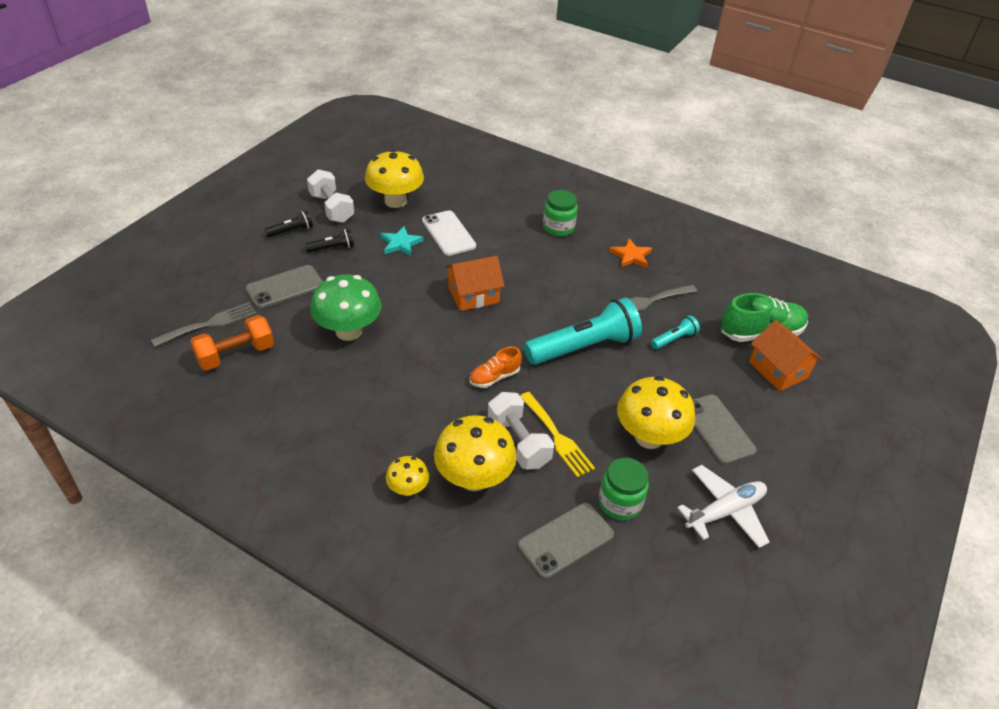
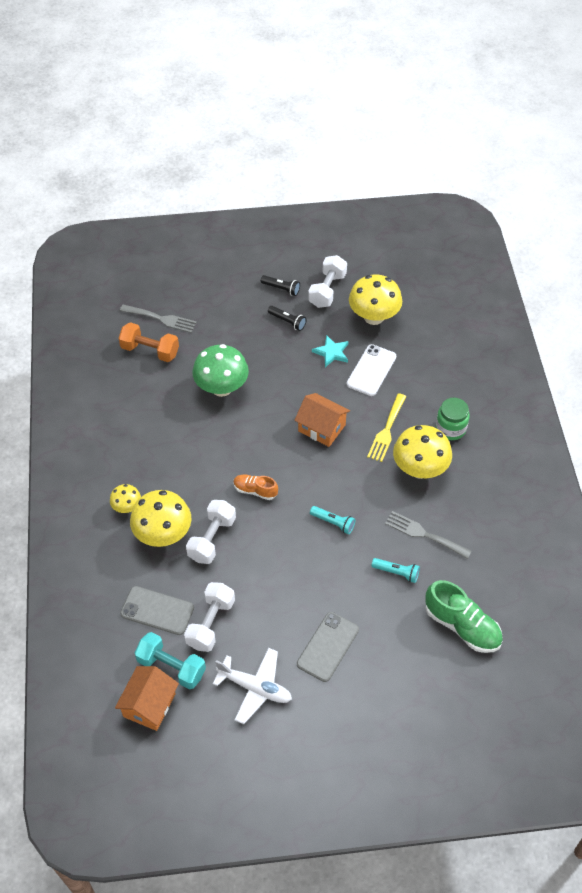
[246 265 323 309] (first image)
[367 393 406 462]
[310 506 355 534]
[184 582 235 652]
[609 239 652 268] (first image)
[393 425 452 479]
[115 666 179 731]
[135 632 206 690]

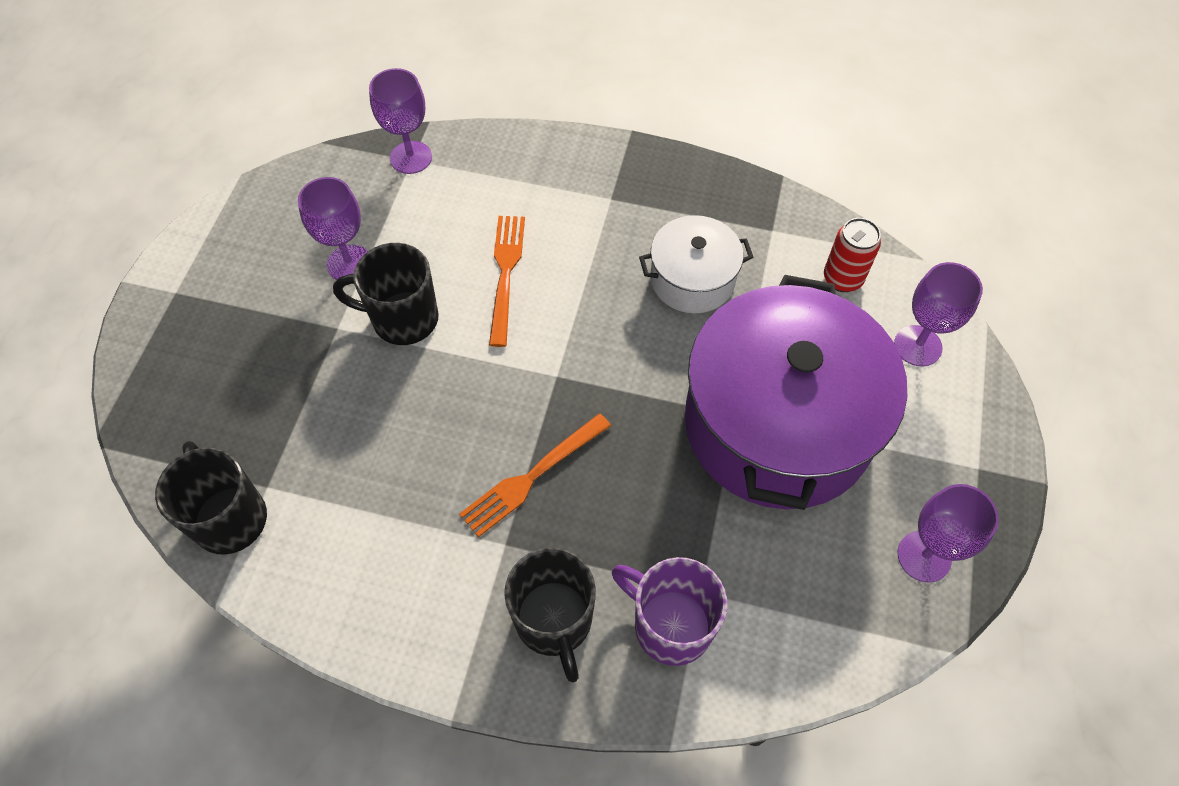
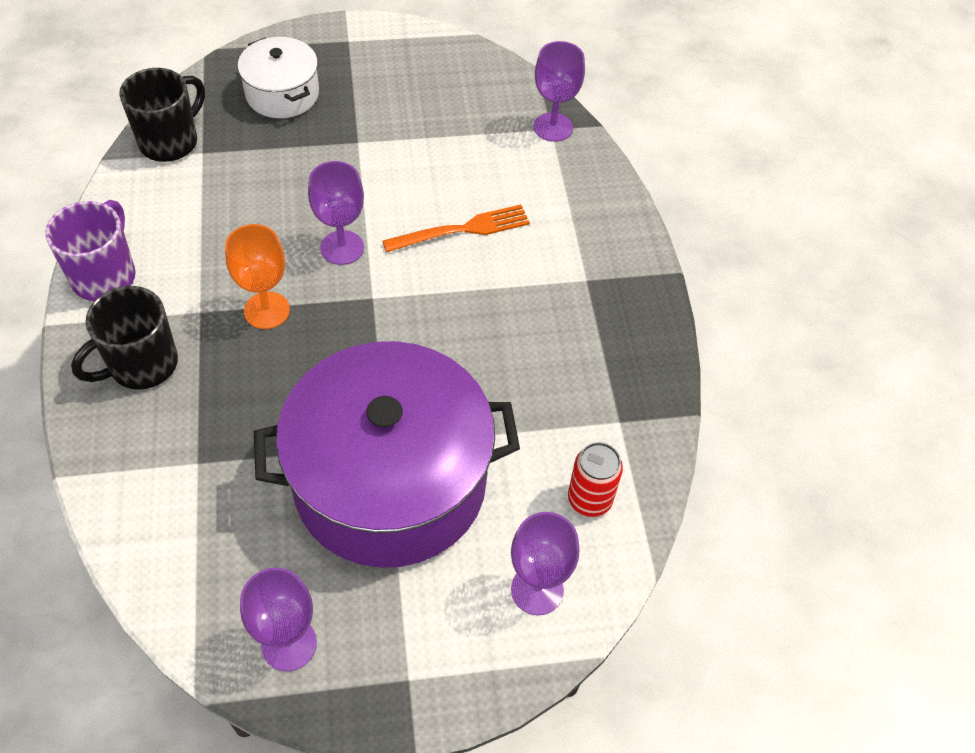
[308 161 364 265]
[333 243 439 345] (first image)
[225 224 290 329]
[45 200 136 301]
[238 37 319 118]

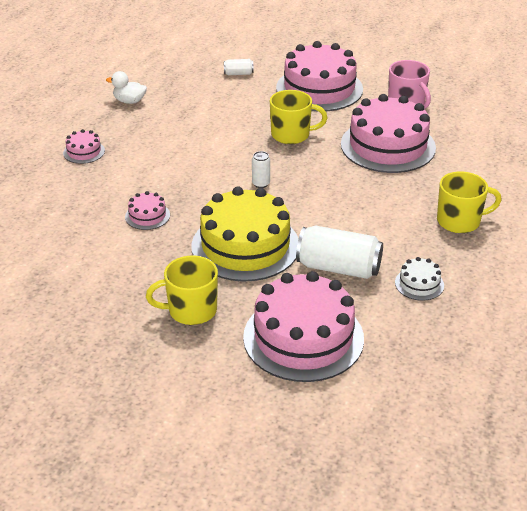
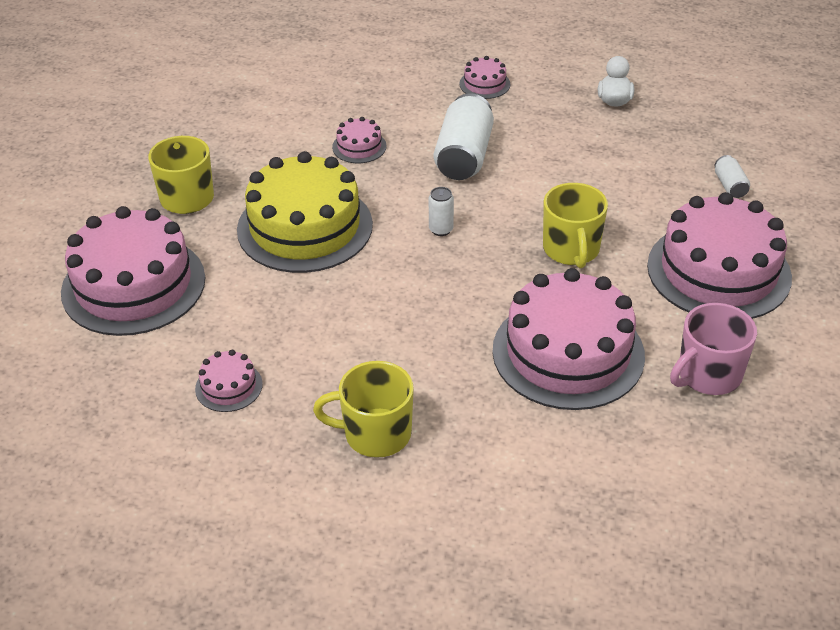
[434 93 494 180]
[195 350 263 412]
[313 361 414 458]

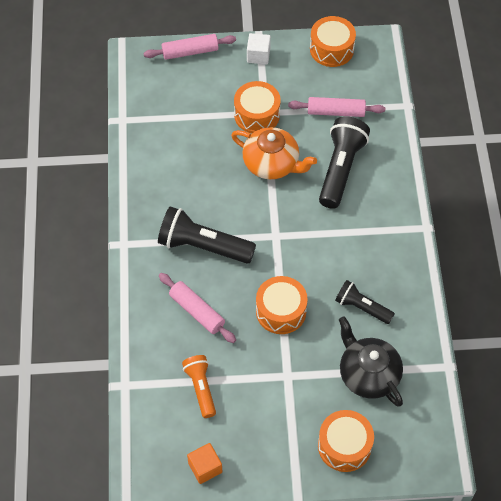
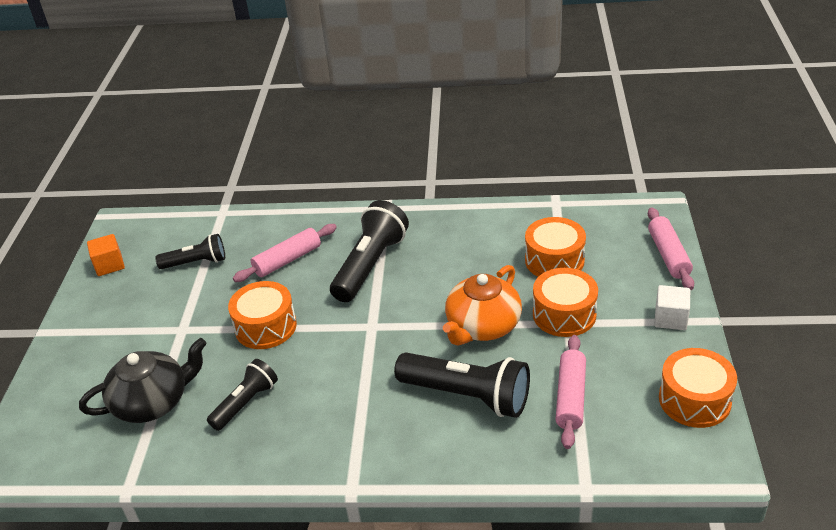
[155 234 225 269]
[525 217 586 277]

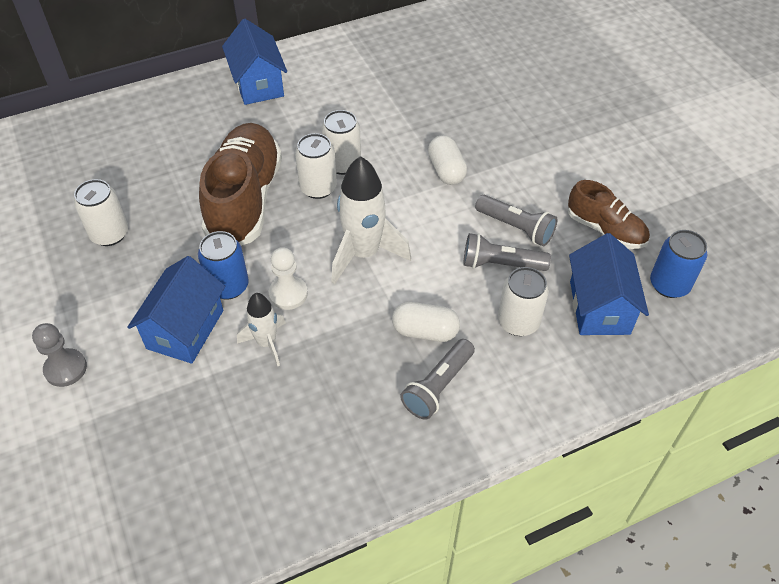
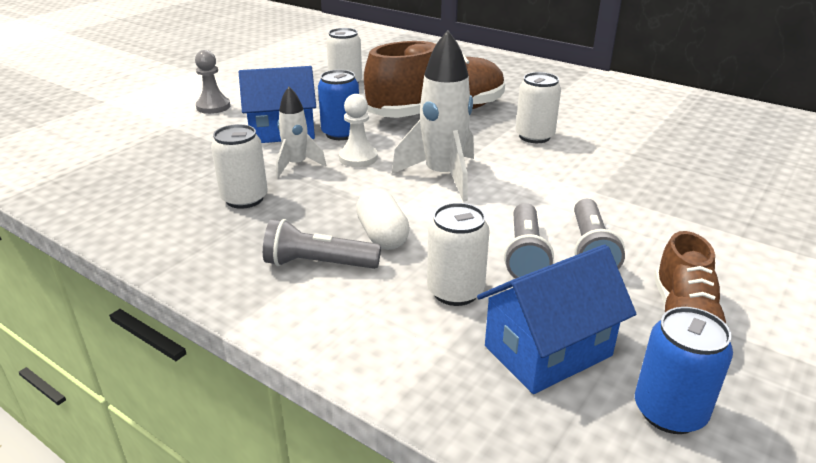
[222 19 287 105] (first image)
[211 124 268 209]
[428 135 467 185] (first image)
[504 203 554 279]

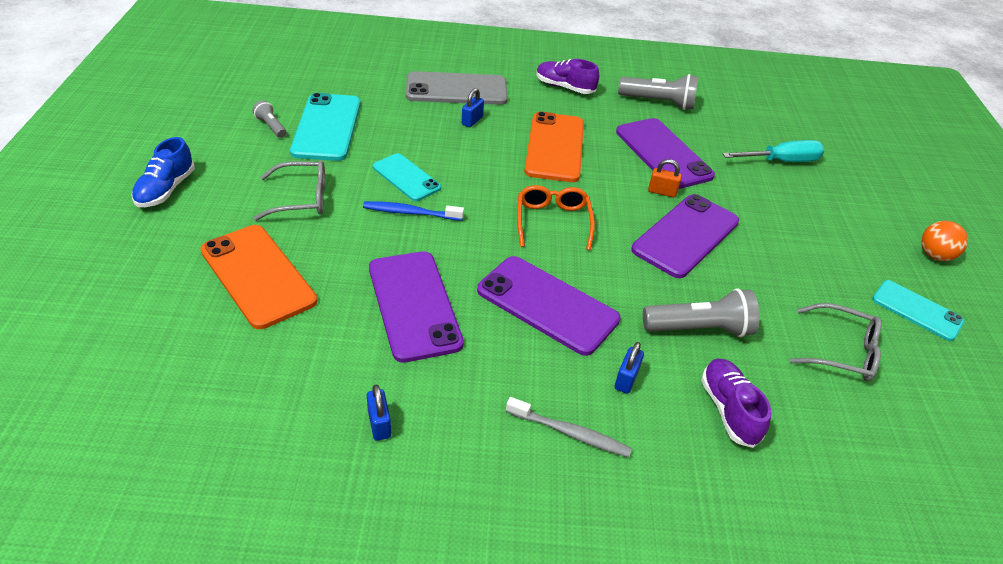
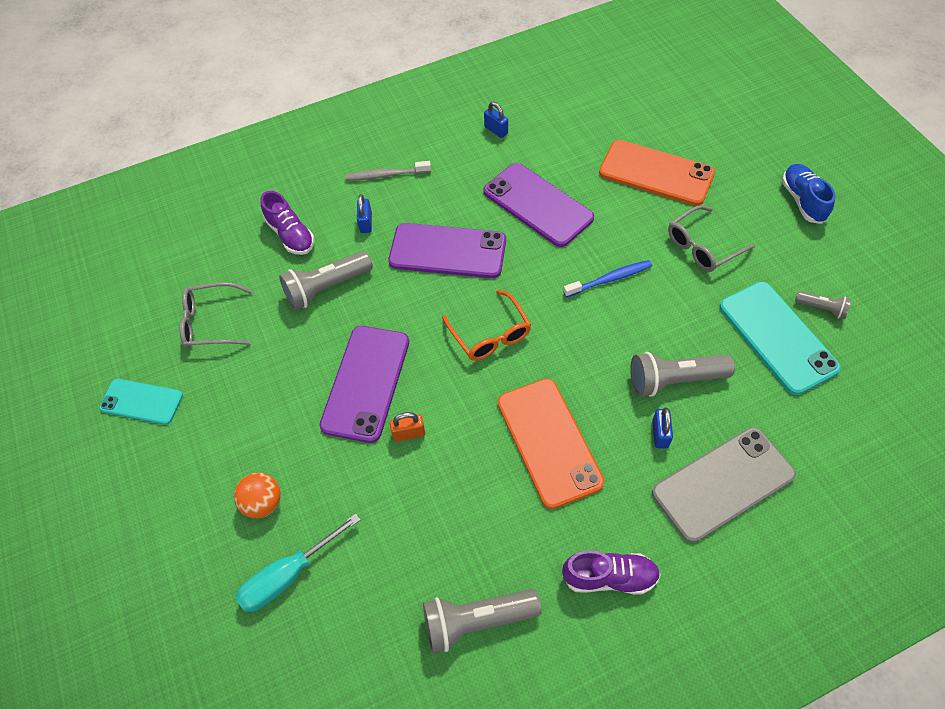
[373 153 441 201] (first image)
[616 118 715 189] (first image)
[234 473 281 518]
[630 352 735 397]

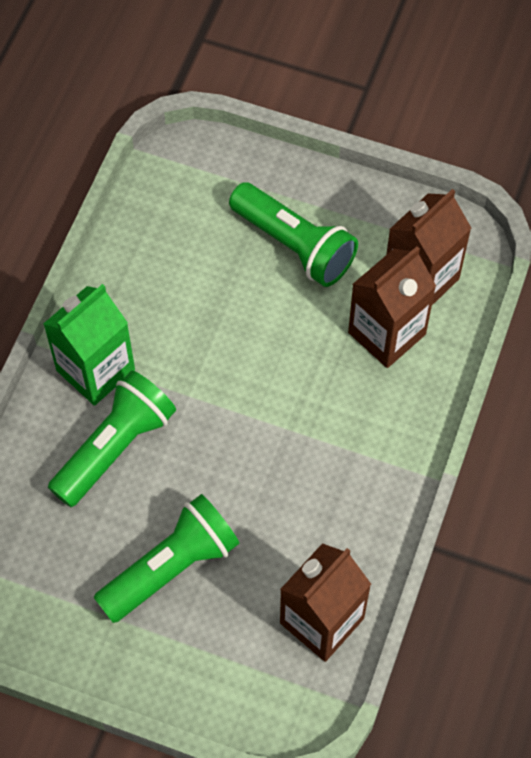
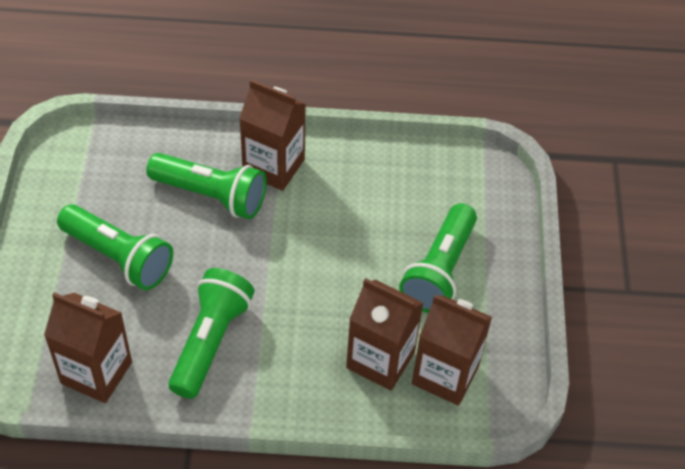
[239 79 306 191]
[168 268 255 399]

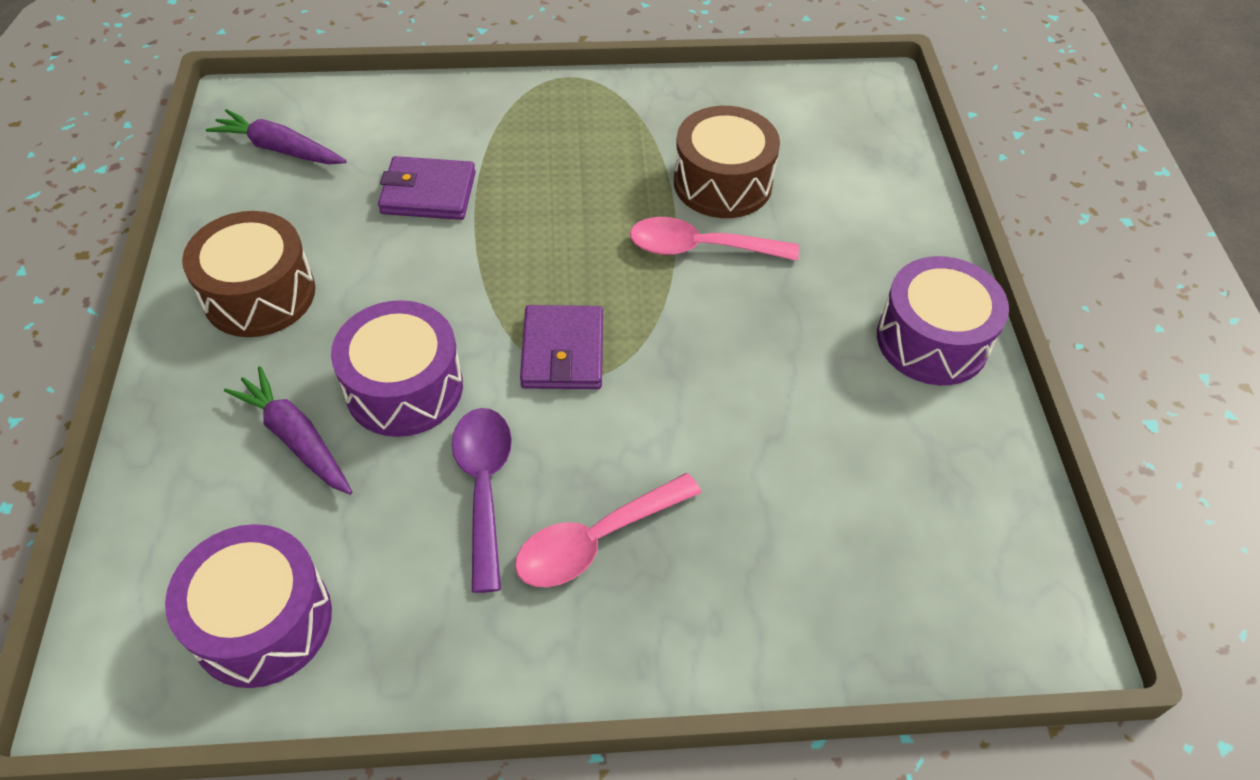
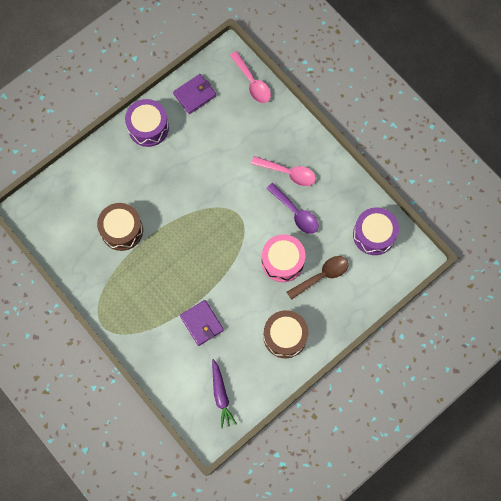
[287 256 349 300]
[262 234 305 282]
[266 183 319 234]
[173 74 216 114]
[230 51 271 103]

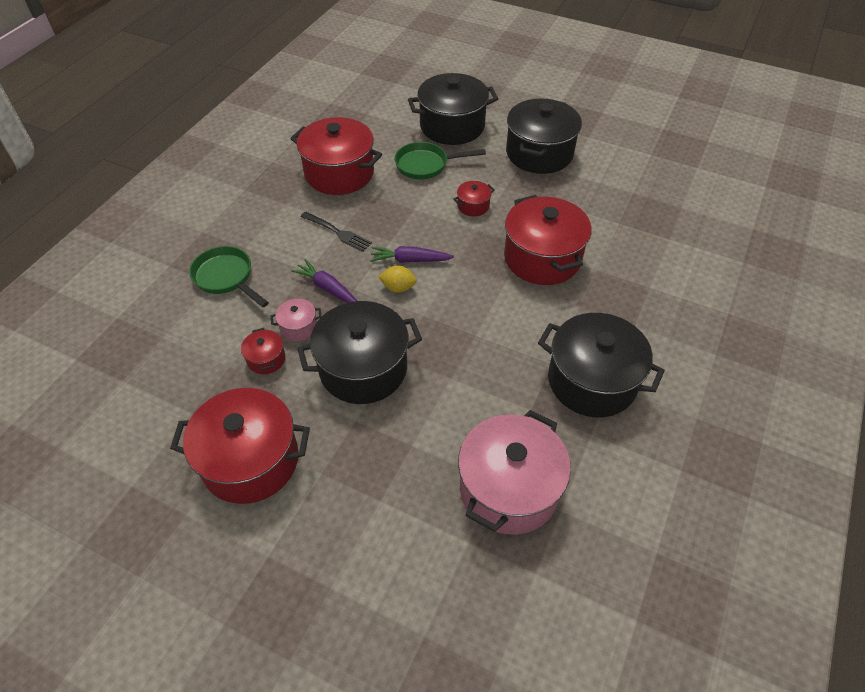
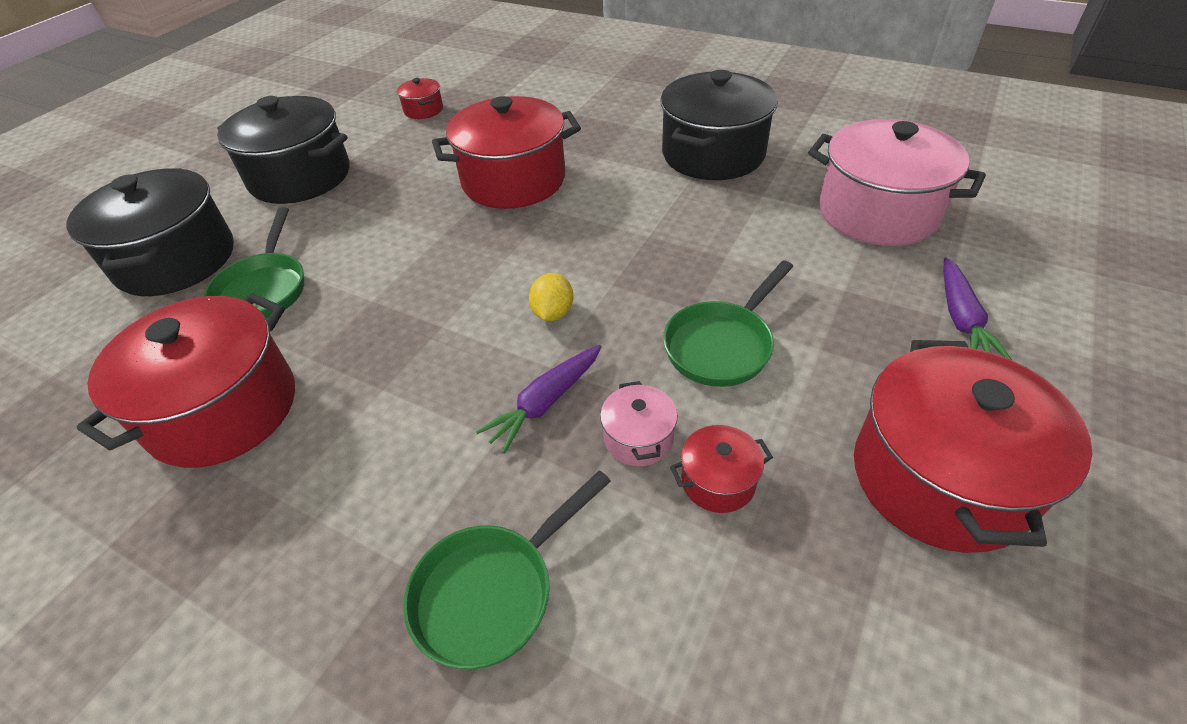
[663 260 793 387]
[301 212 372 252] (first image)
[944 258 1012 360]
[397 78 443 119]

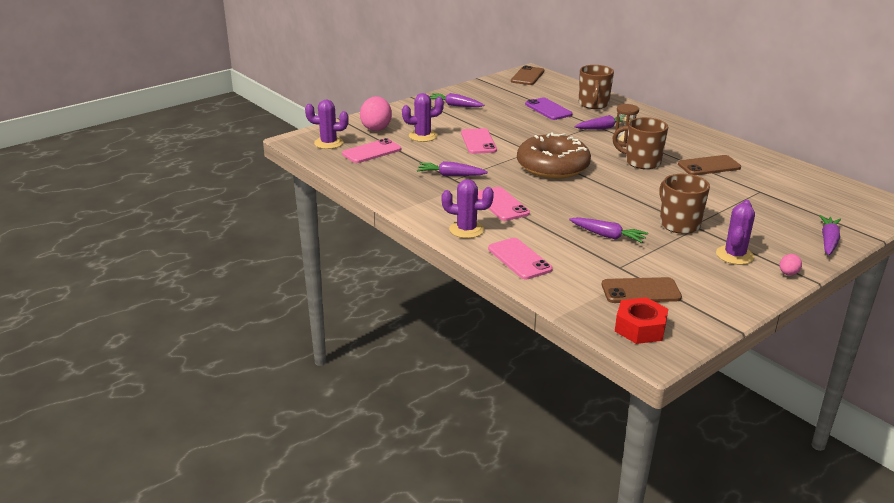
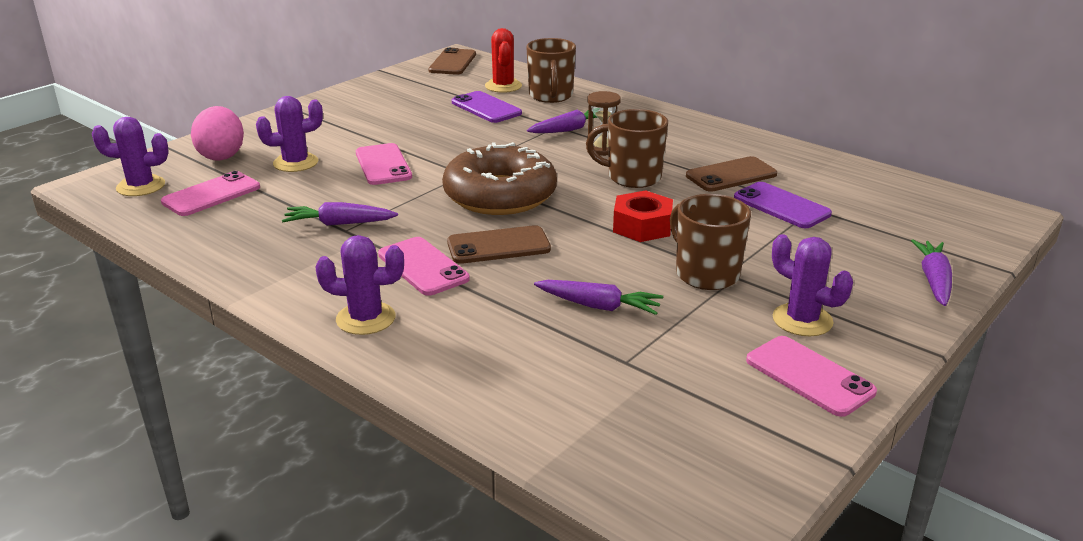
[430 93 484 107] (first image)
[746 336 877 417]
[447 225 551 264]
[613 190 673 242]
[772 234 853 336]
[780 254 802 275] (first image)
[485 28 522 93]
[734 182 832 228]

